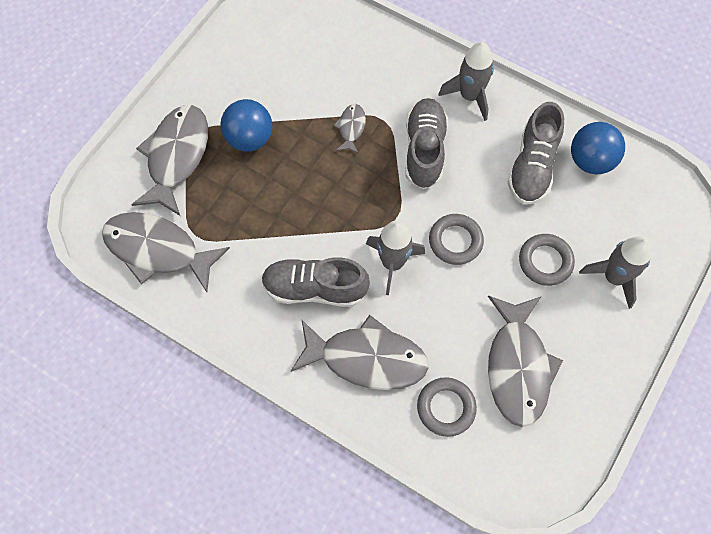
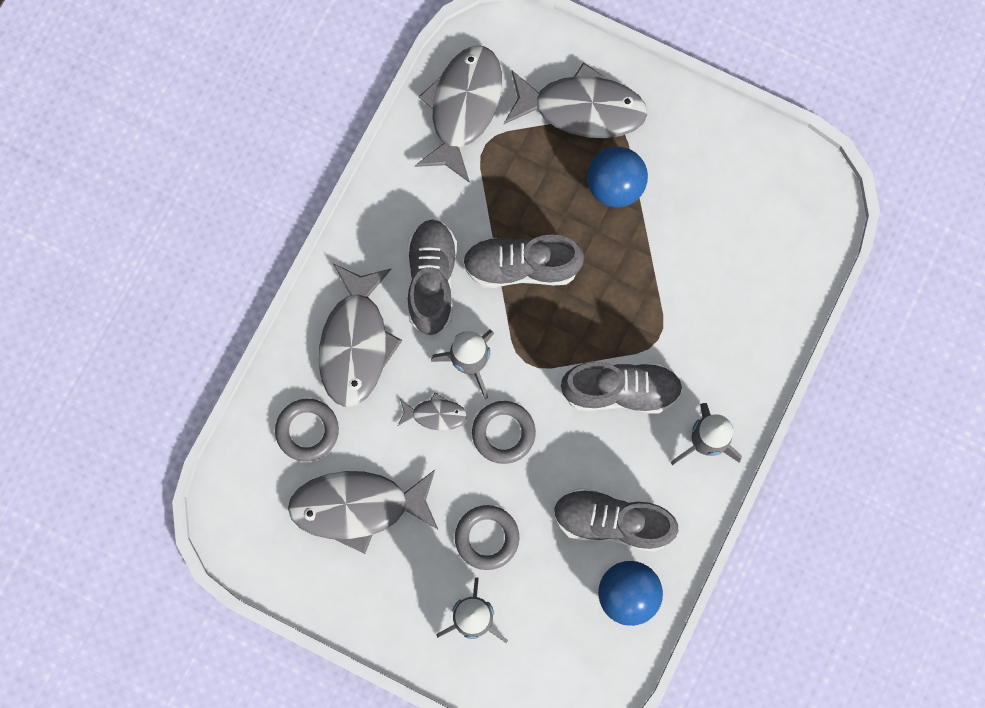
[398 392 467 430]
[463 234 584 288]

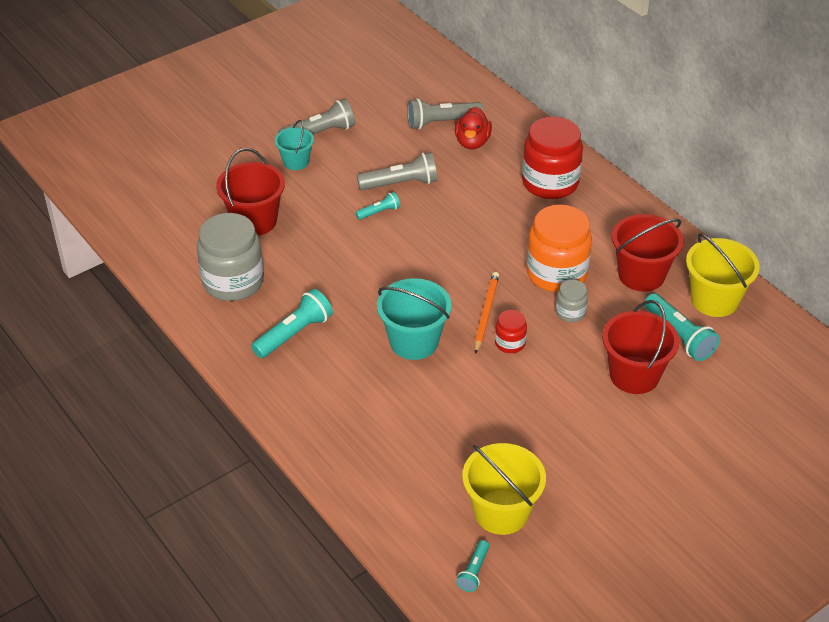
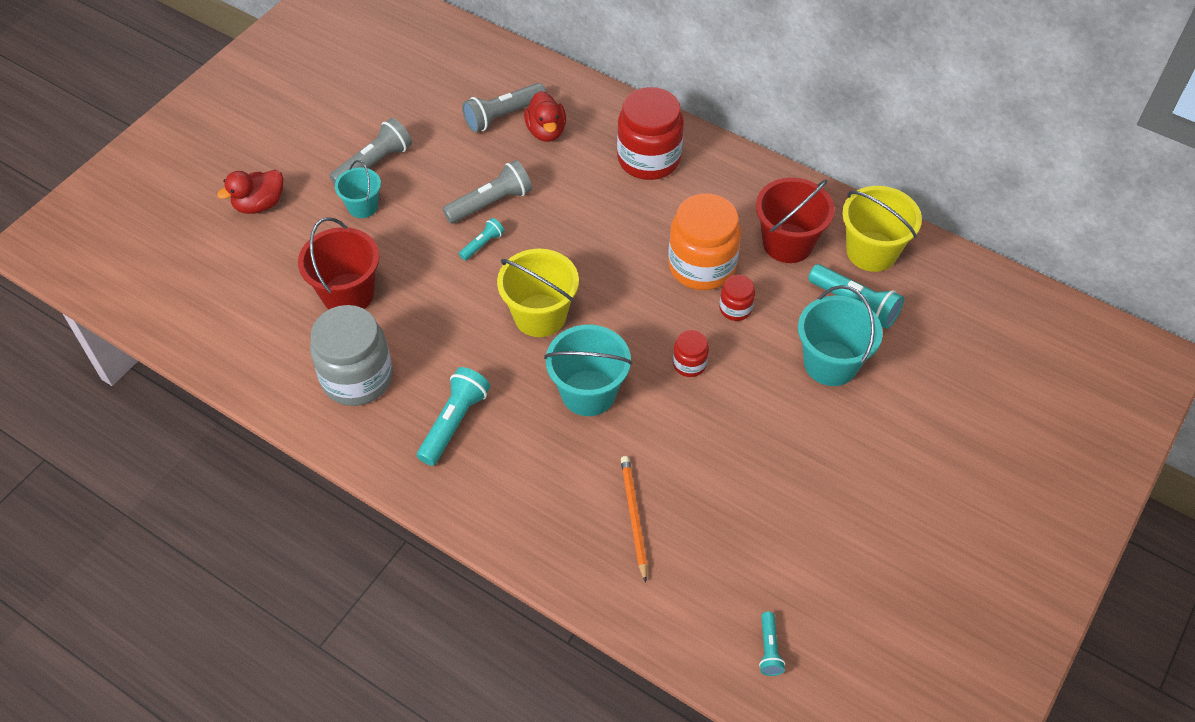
[497 249 579 337]
[621 456 647 583]
[719 275 755 321]
[798 285 883 386]
[217 170 283 214]

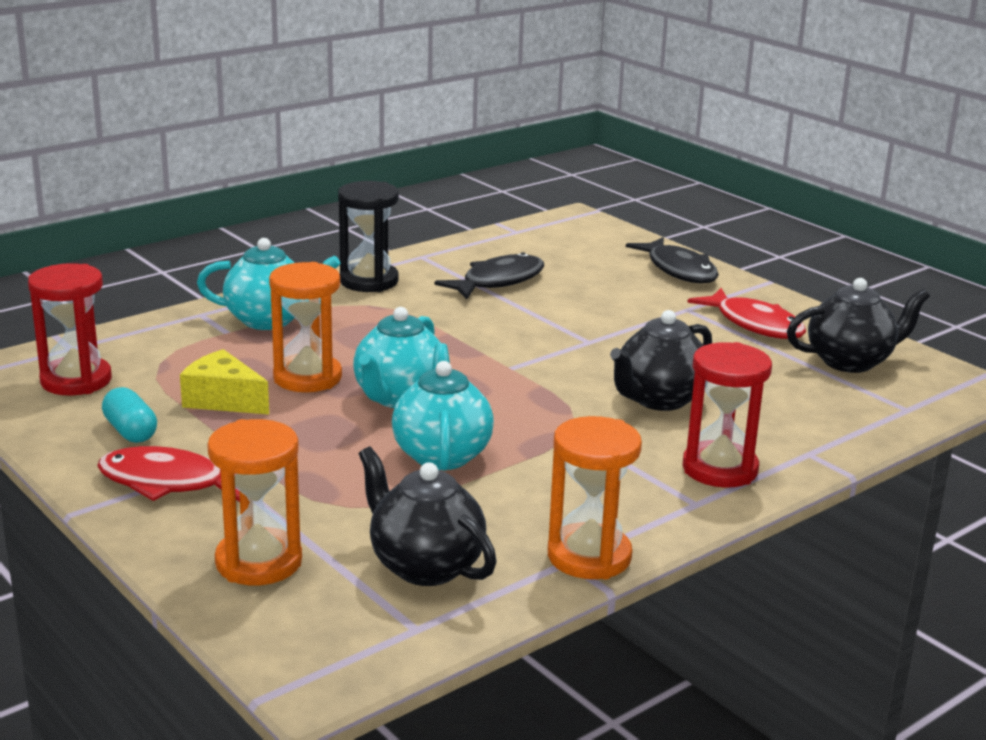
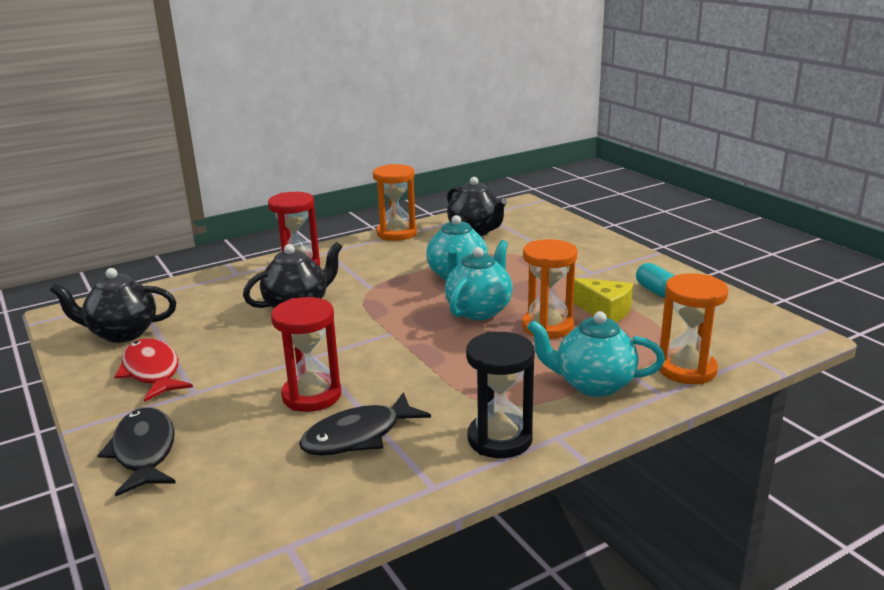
[271 297 341 412]
[97 446 240 502] (first image)
[659 273 729 384]

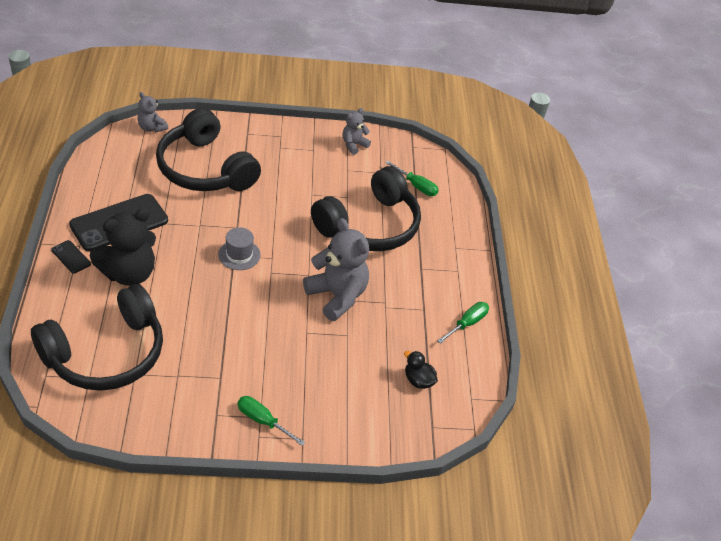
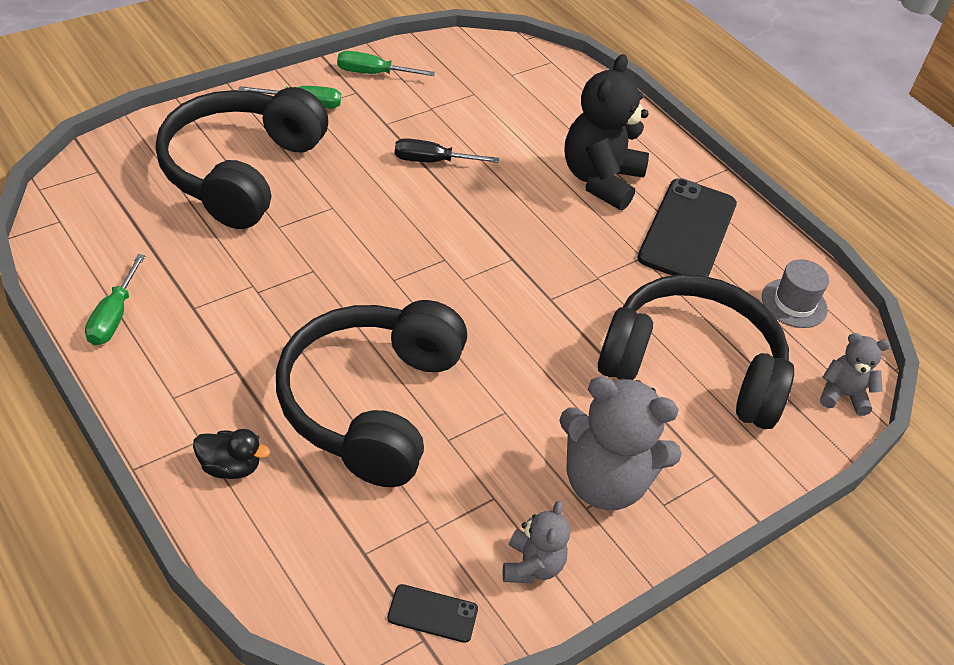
[155 87 328 229]
[387 584 478 643]
[762 259 829 328]
[559 376 682 510]
[337 51 435 76]
[193 429 270 479]
[394 138 499 163]

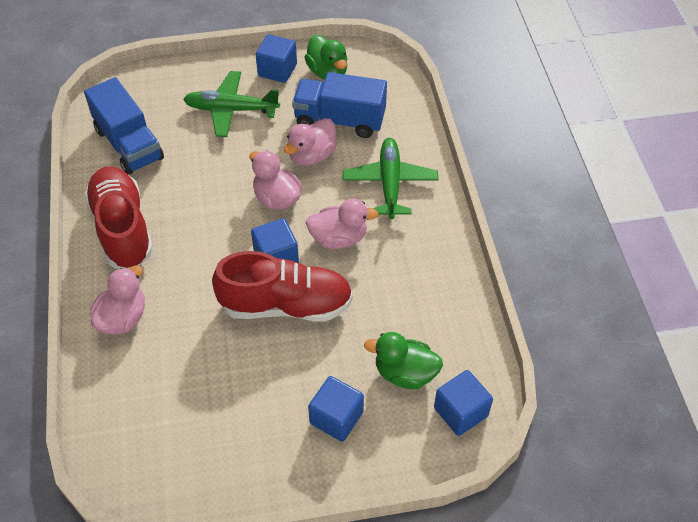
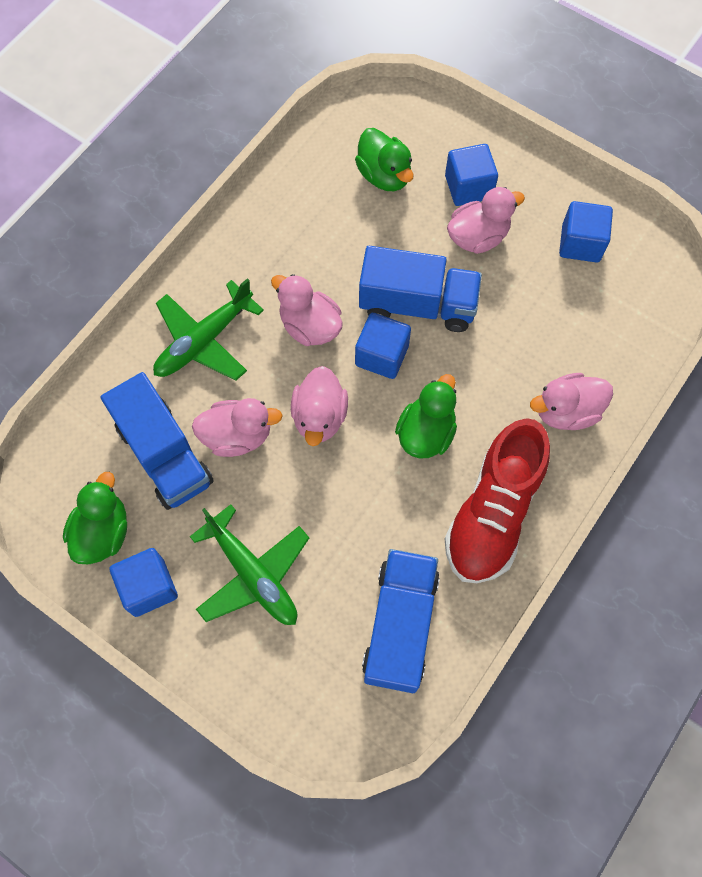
[359 246 482 332]
[559 201 613 263]
[395 374 457 459]
[447 187 525 254]

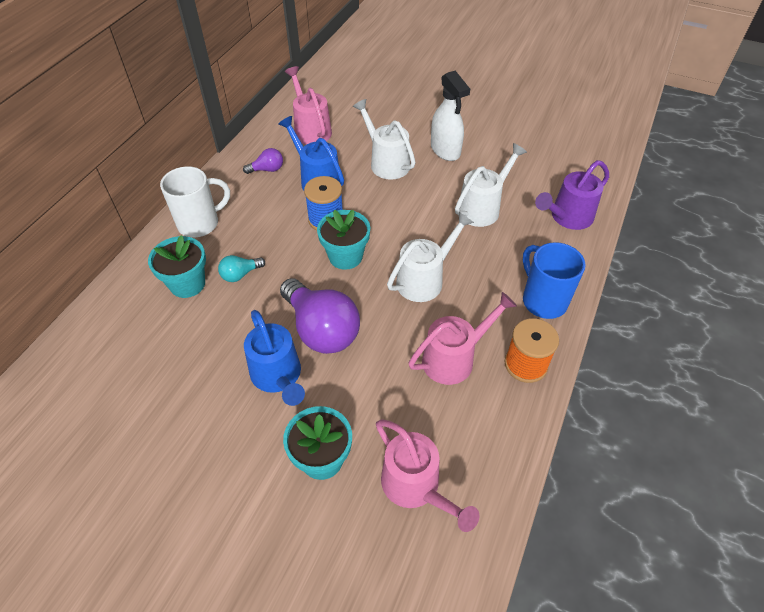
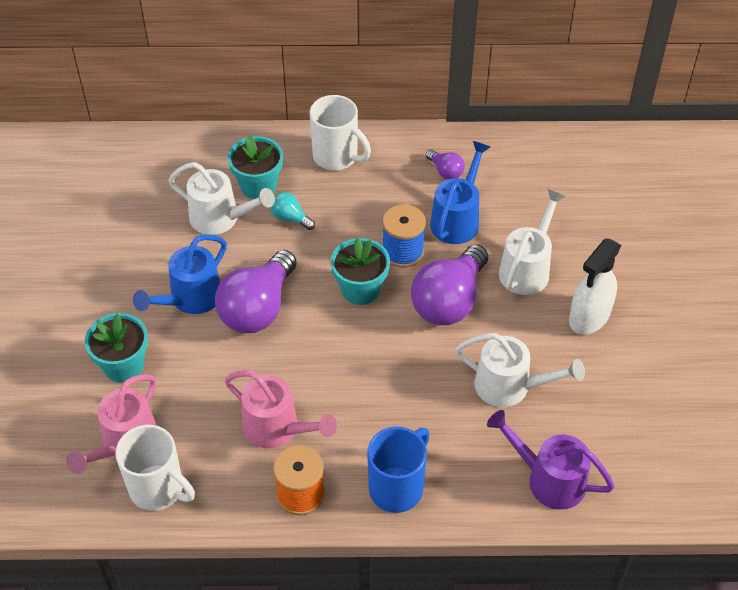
[285 66 332 145] (first image)
[168 162 275 235]
[115 425 195 511]
[411 244 488 325]

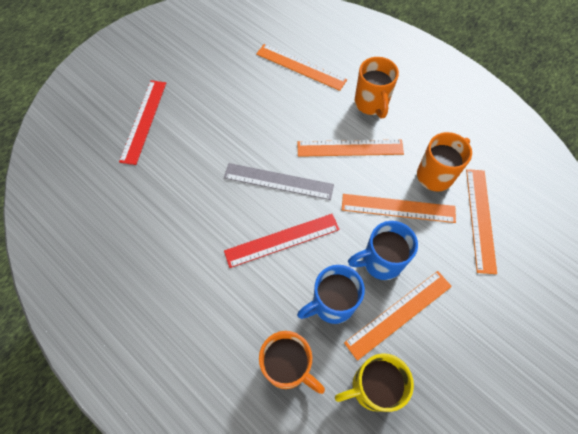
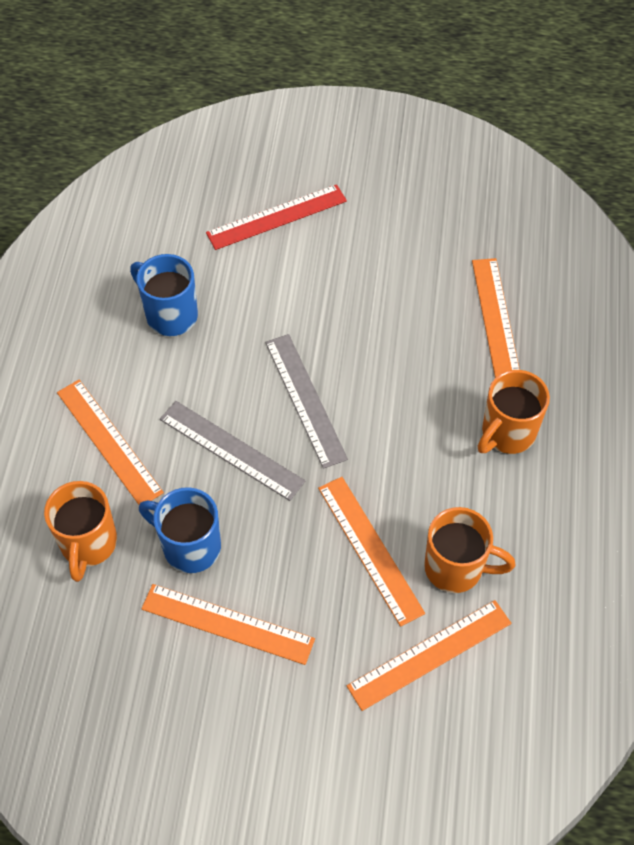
[160 401 306 501]
[57 380 164 505]
[335 353 414 412] (first image)
[130 254 198 336]

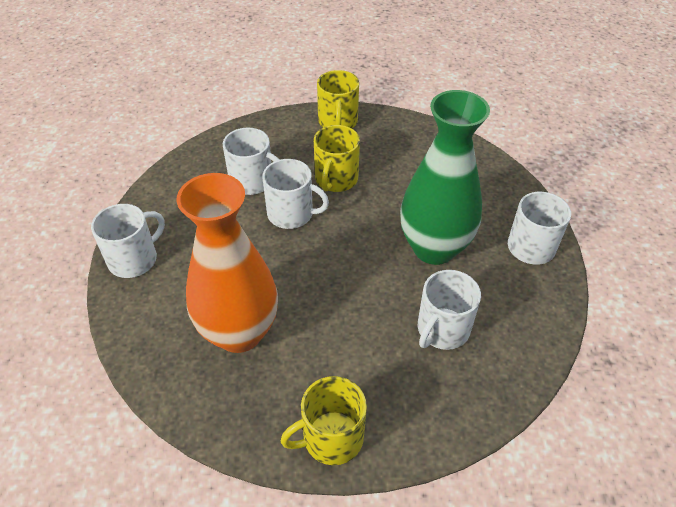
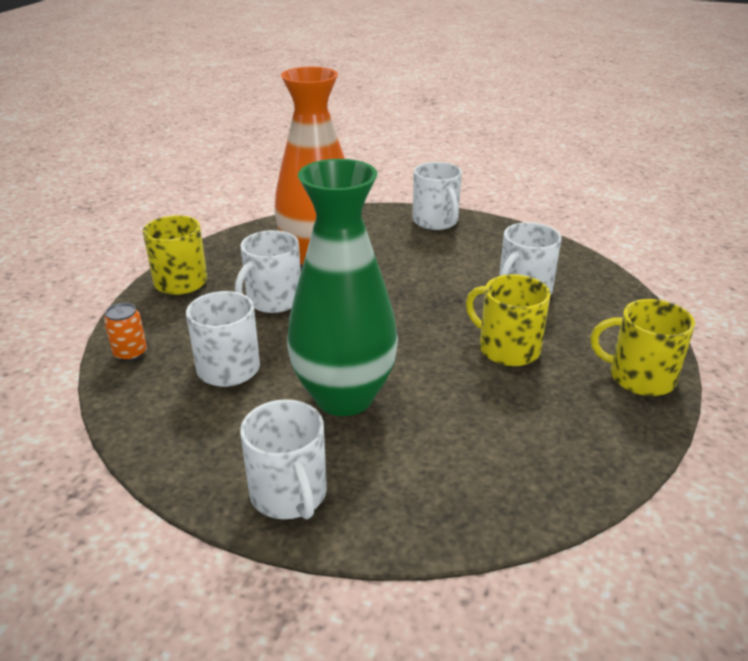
[235 230 301 313]
[104 303 147 361]

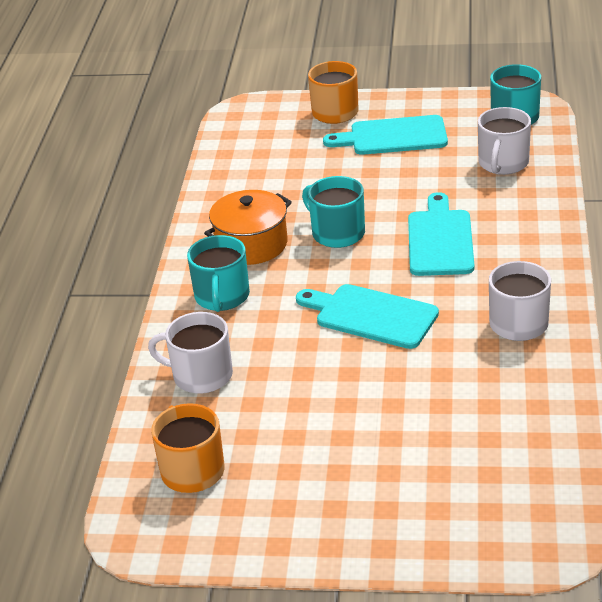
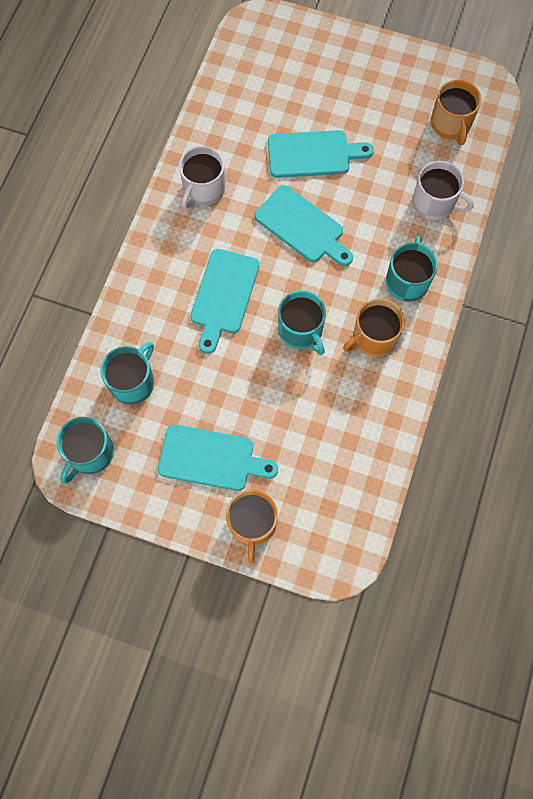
[343 298 405 357]
[100 342 154 404]
[268 130 374 178]

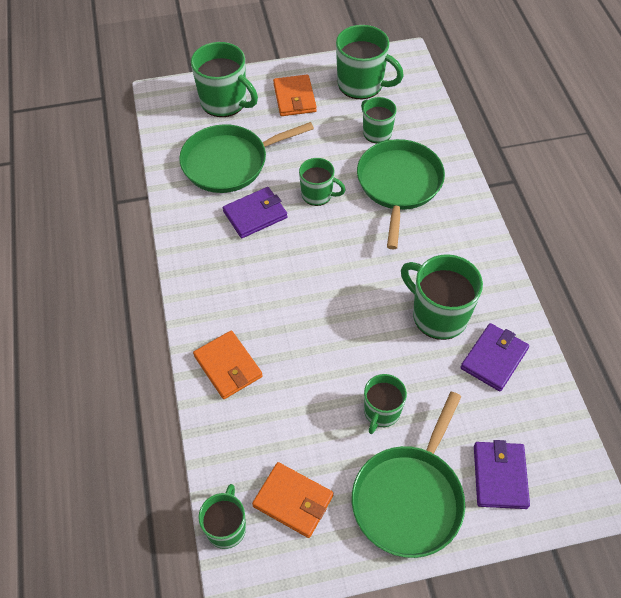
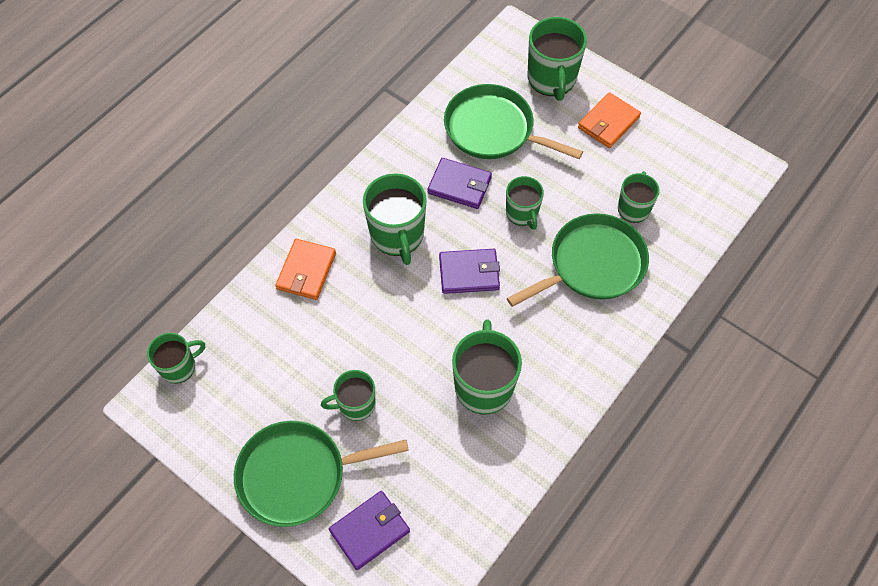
[252 462 333 538] (first image)
[363 173 427 265]
[439 249 500 294]

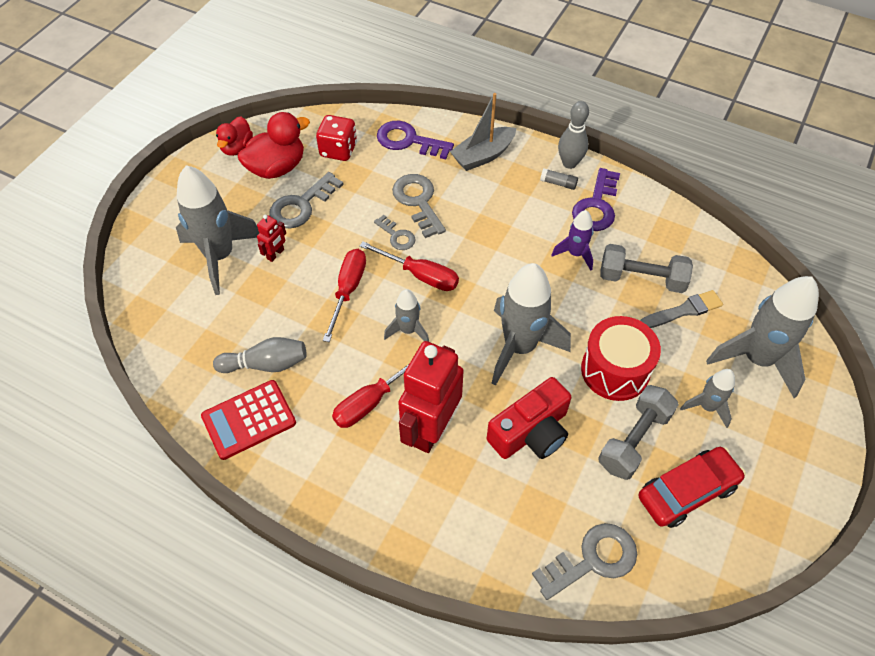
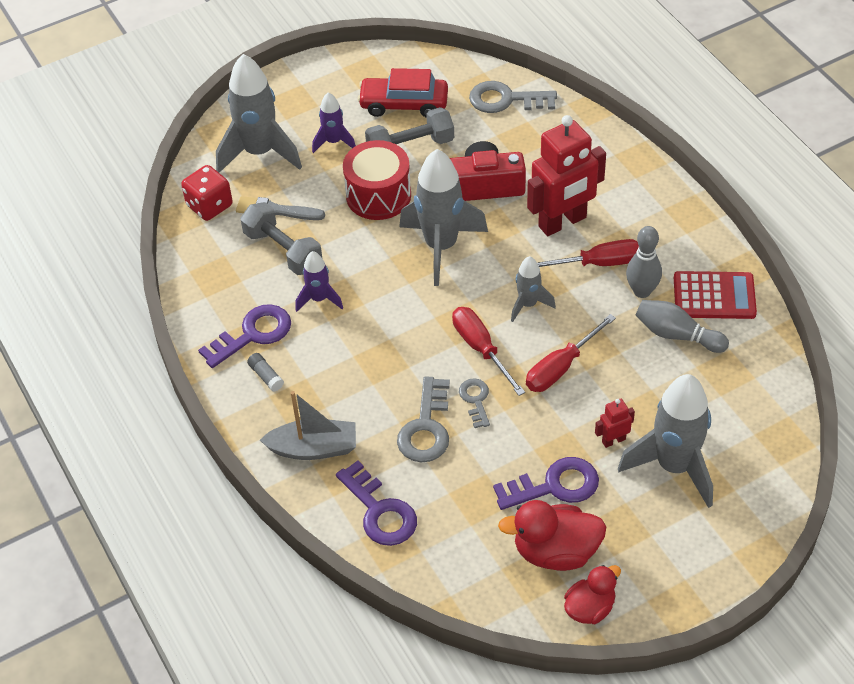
[493 457 599 510]
[181 165 233 221]
[626 226 662 298]
[312 92 356 153]

